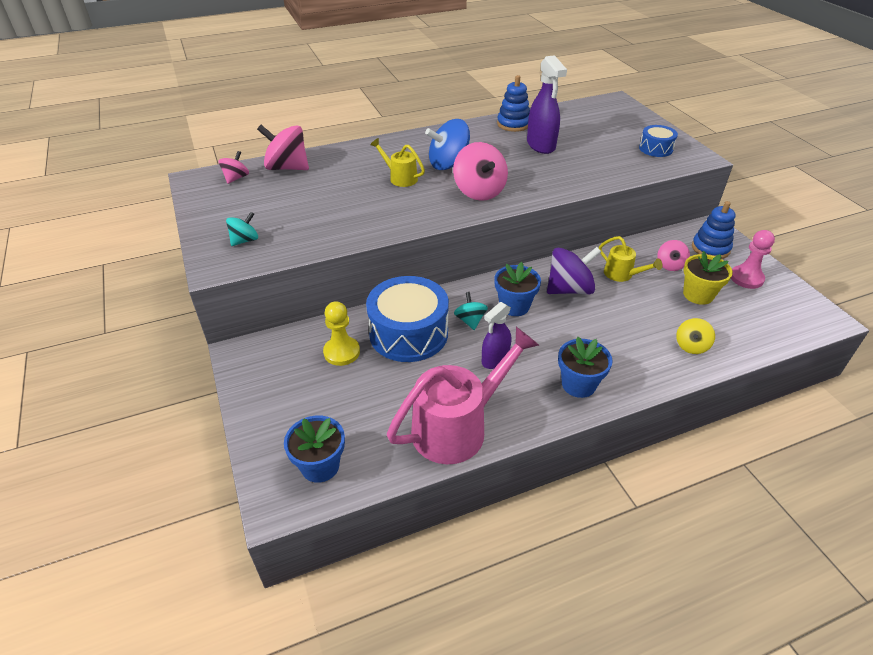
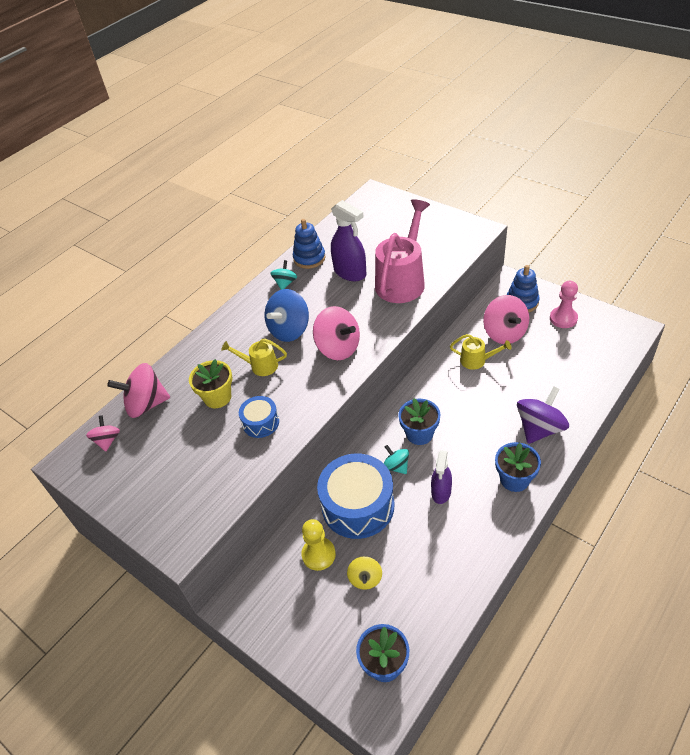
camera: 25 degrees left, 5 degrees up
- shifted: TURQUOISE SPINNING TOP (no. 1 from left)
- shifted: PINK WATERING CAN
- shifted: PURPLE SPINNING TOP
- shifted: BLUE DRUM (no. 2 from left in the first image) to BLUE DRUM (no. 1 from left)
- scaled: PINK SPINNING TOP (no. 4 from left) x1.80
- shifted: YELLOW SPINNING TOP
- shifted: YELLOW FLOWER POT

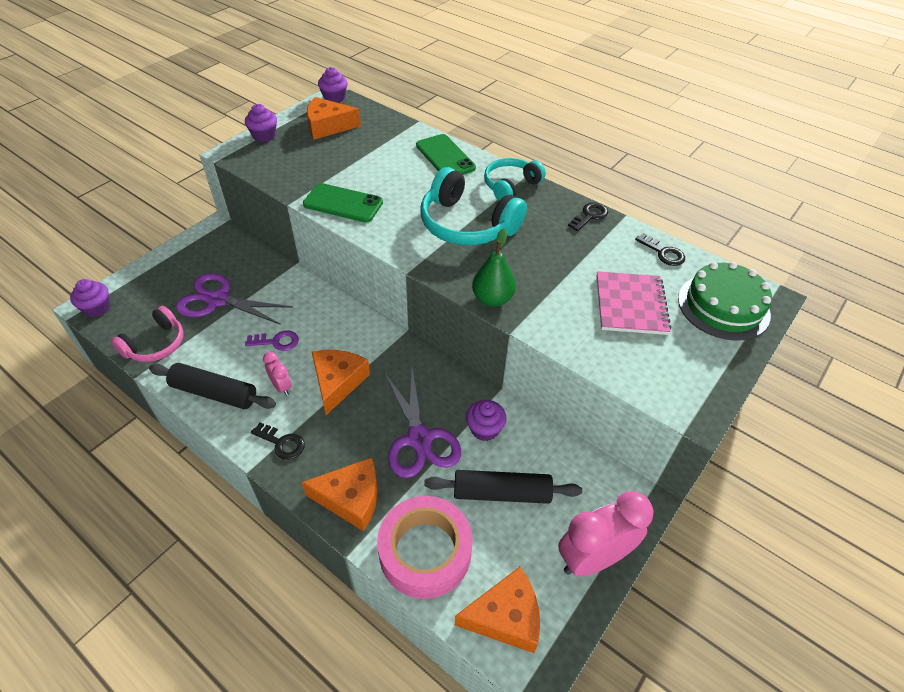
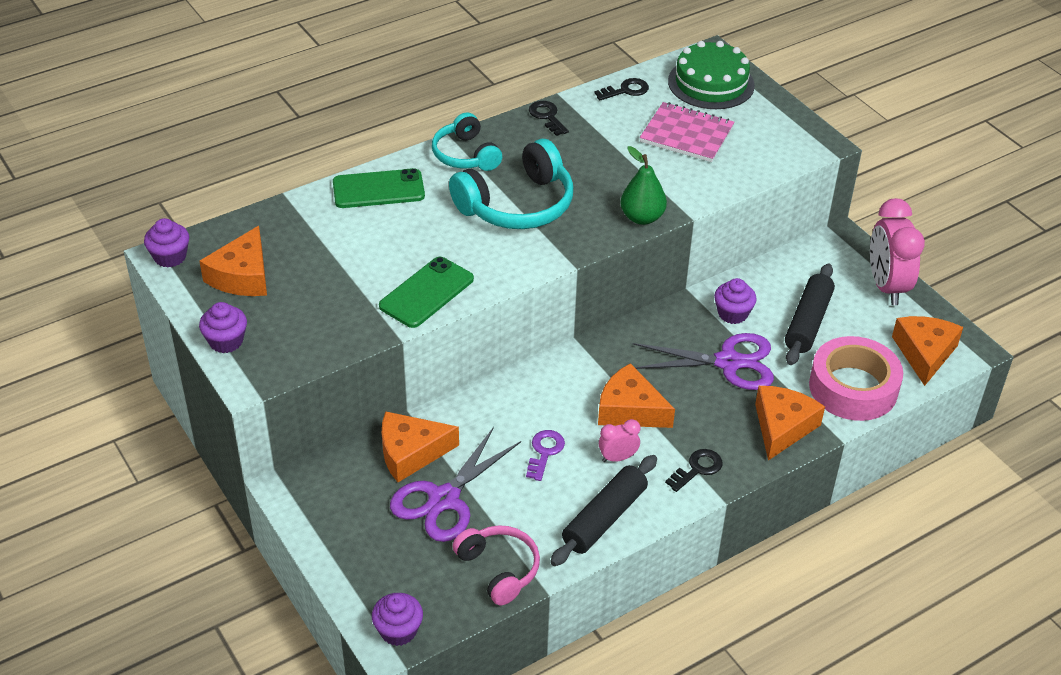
camera: 70 degrees left, 5 degrees down
- new: ORANGE CHEESE (no. 2 from left)

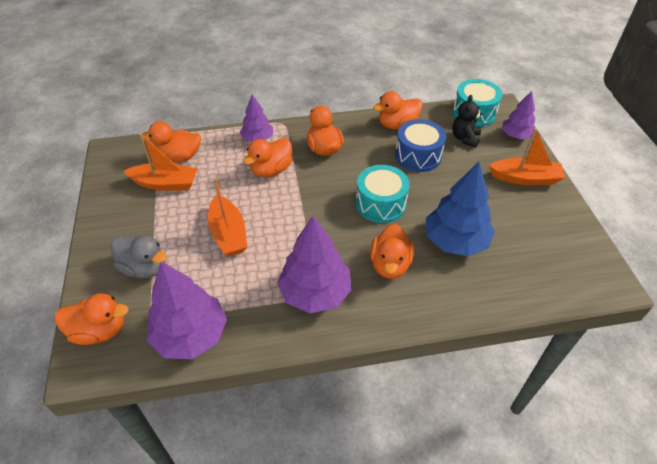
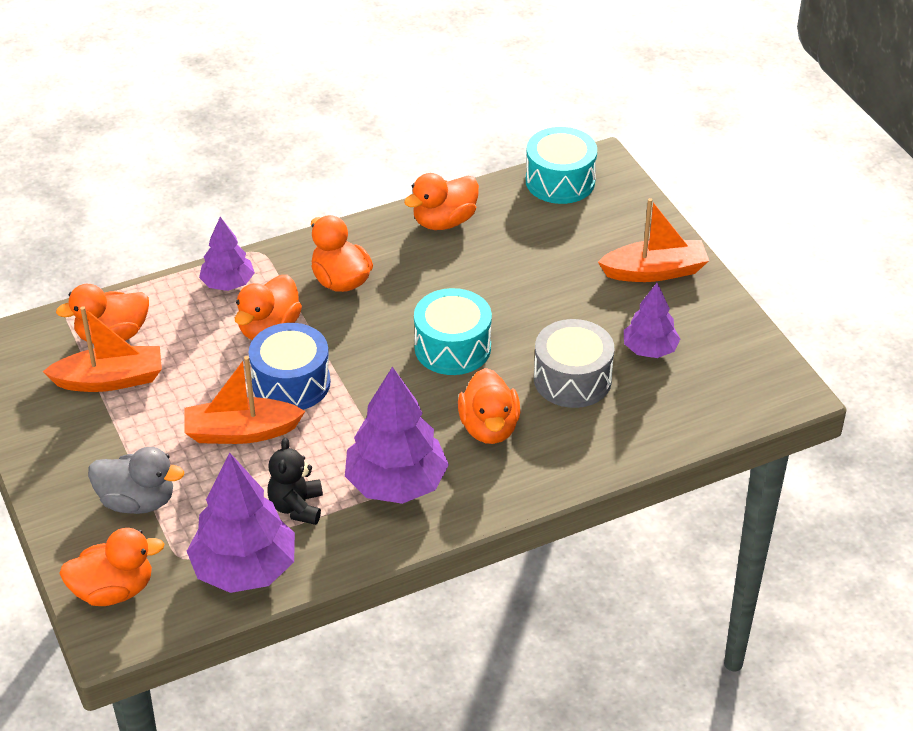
camera: 15 degrees left, 5 degrees down
- rotated: ORANGE BOAT (no. 2 from left) 120 degrees clockwise
- shifted: BLUE DRUM
- swapped: BLUE TREE to GREY DRUM
- shifted: BLACK TEDDY BEAR
- shifted: PURPLE TREE (no. 4 from left)

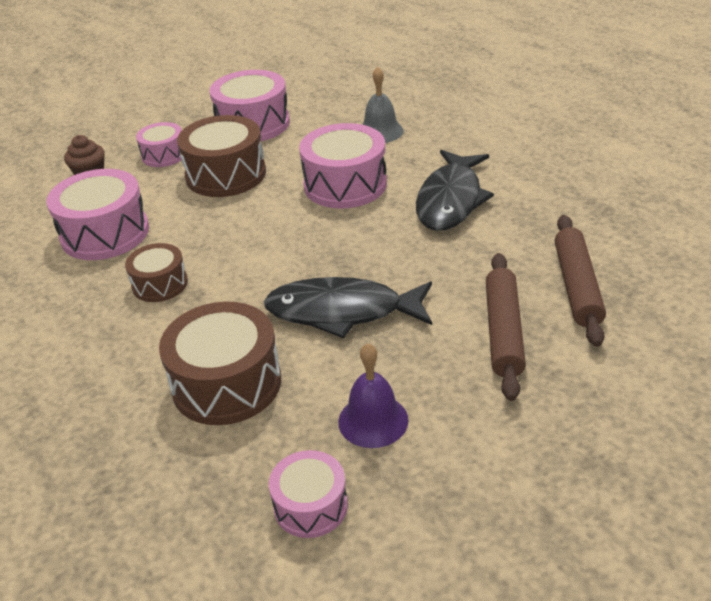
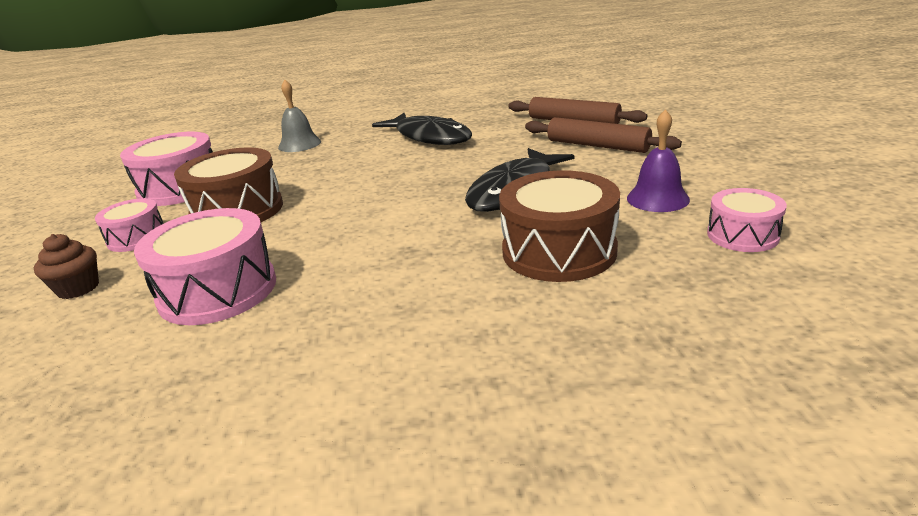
camera: 60 degrees left, 10 degrees down
- gone: BROWN DRUM (no. 1 from left)
- gone: PINK DRUM (no. 5 from left)

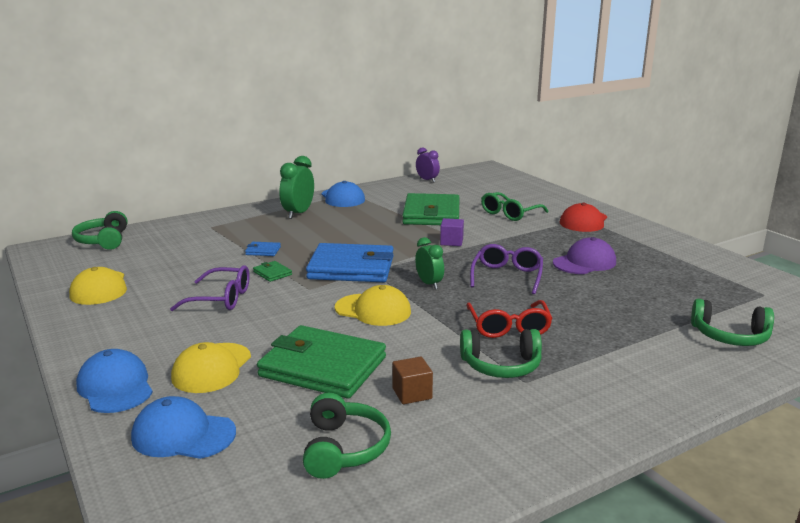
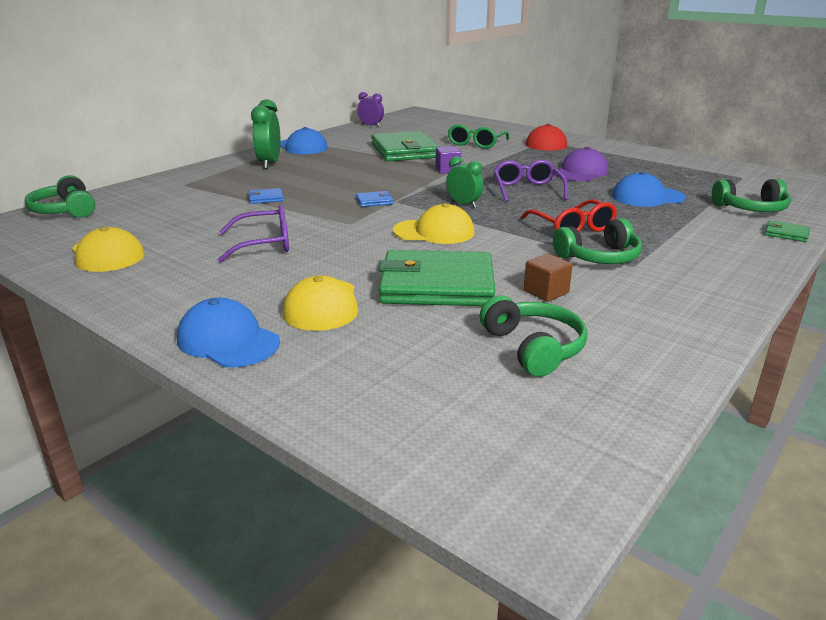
camera: 20 degrees left, 5 degrees up
- shifted: BLUE CAP (no. 2 from left in the first image) to BLUE CAP (no. 3 from left)
- shifted: GREEN WALLET (no. 1 from left in the first image) to GREEN WALLET (no. 3 from left)
- scaled: BLUE WALLET (no. 2 from left) x0.40

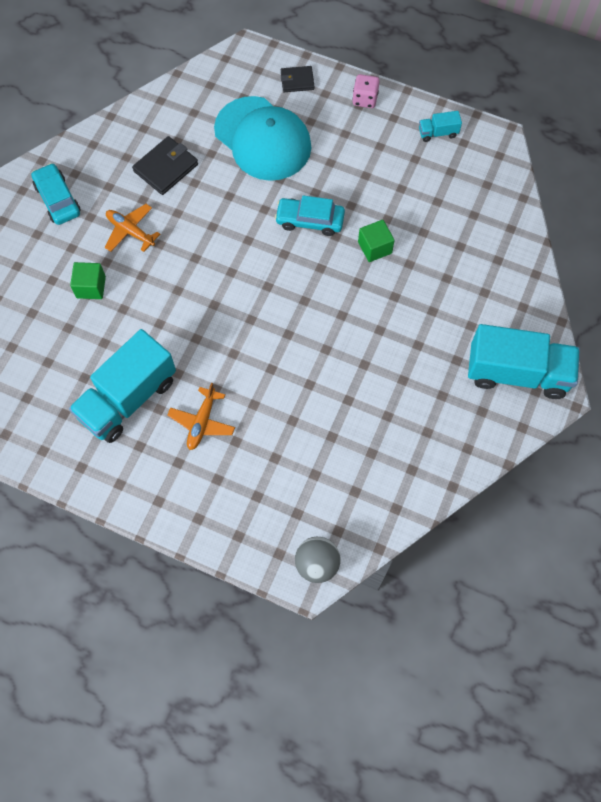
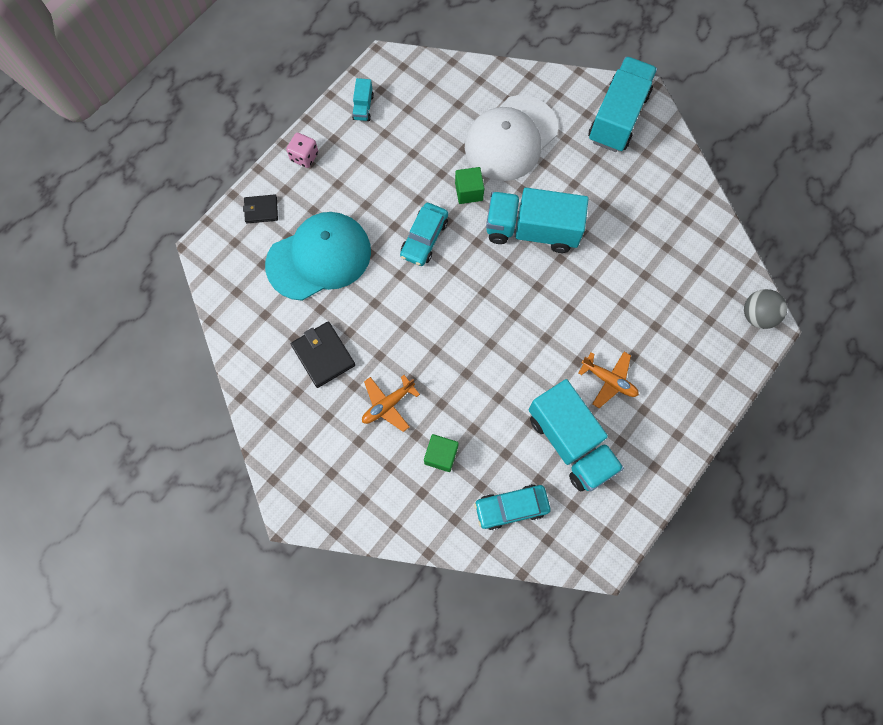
camera: 75 degrees left, 5 degrees up
- shifted: TURQUOISE CAR (no. 1 from left in the first image) to TURQUOISE CAR (no. 2 from left)
- rotated: BLACK WALLET (no. 2 from left in the first image) 75 degrees clockwise
- new: WHITE CAP
- new: TURQUOISE TRUCK (no. 2 from left)

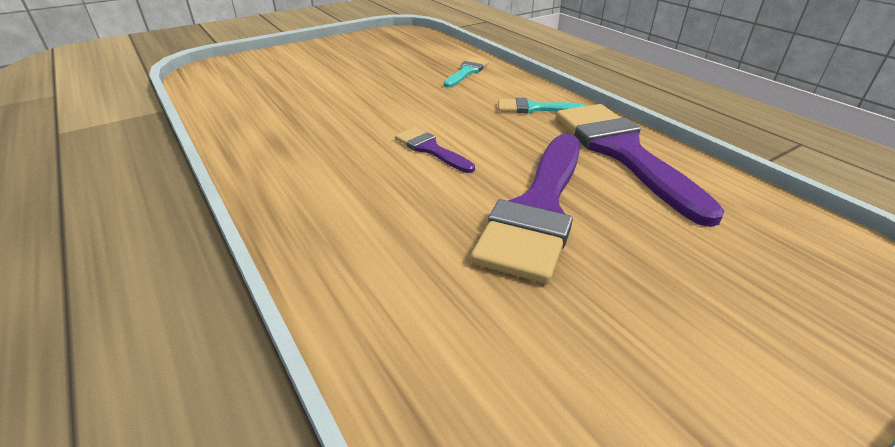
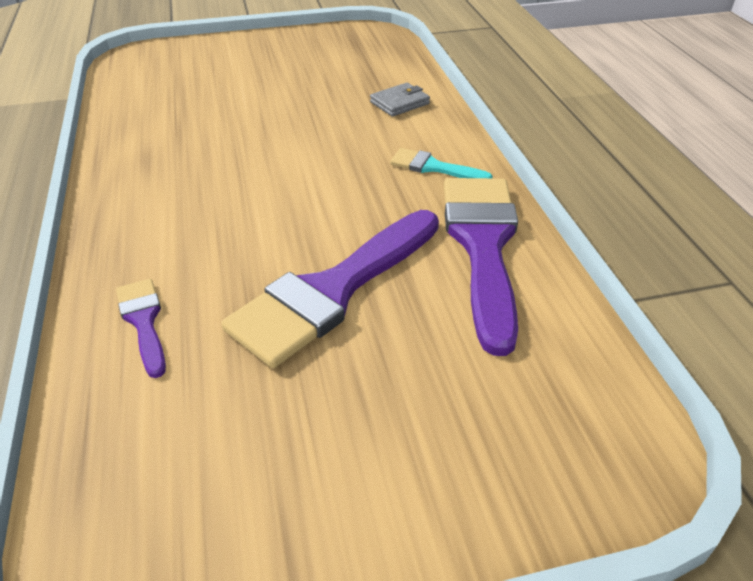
camera: 20 degrees right, 5 degrees up
- shifted: PURPLE BRUSH (no. 1 from left)
- swapped: TURQUOISE BRUSH (no. 1 from left) to GREY WALLET

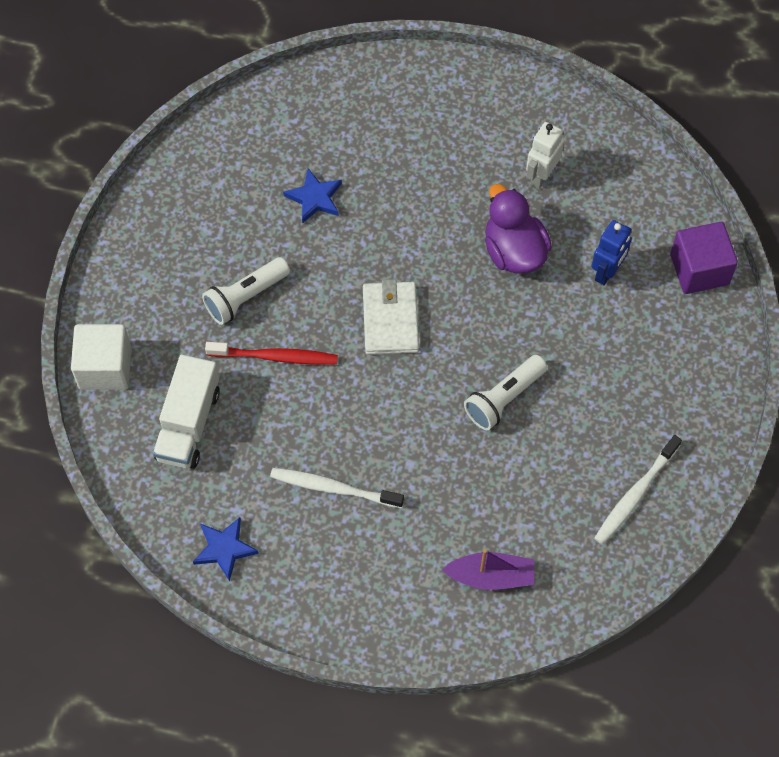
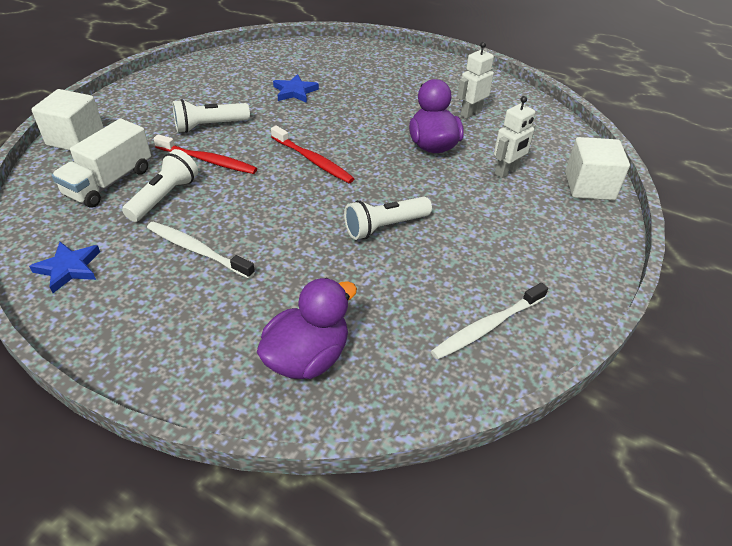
camera: 15 degrees right, 20 degrees down
- swapped: WHITE WALLET to RED TOOTHBRUSH (no. 2 from left)
- swapped: PURPLE BOAT to PURPLE DUCK (no. 1 from left)
- repainted: BLUE ROBOT to WHITE ROBOT (no. 2 from left)
- repainted: PURPLE CUBE to WHITE CUBE (no. 2 from left)
- new: WHITE FLASHLIGHT (no. 1 from left)

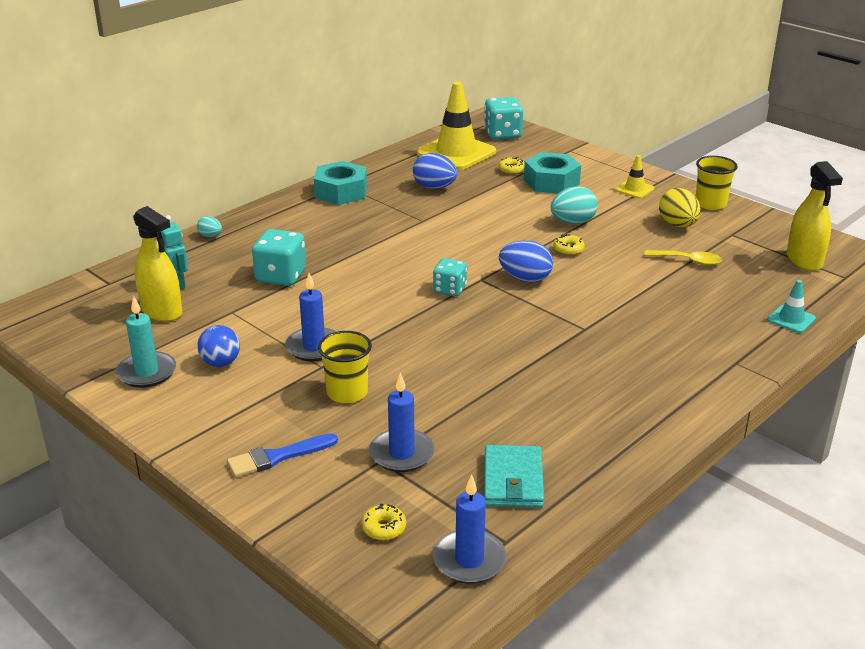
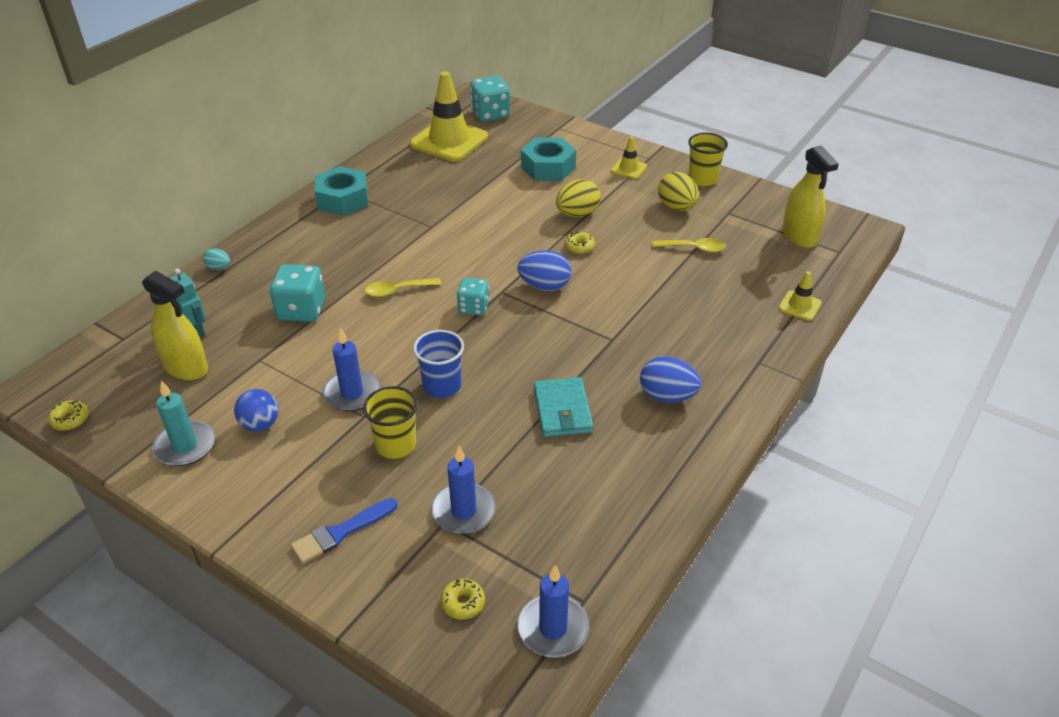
camera: 10 degrees left, 10 degrees up
- shifted: BLUE EGG (no. 1 from left in the first image) to BLUE EGG (no. 2 from left)
- shifted: TURQUOISE WALLET
- shifted: YELLOW DONUT (no. 2 from left in the first image) to YELLOW DONUT (no. 1 from left)
- repainted: TURQUOISE EGG (no. 2 from left) to YELLOW EGG (no. 1 from left)
- repainted: TURQUOISE TRAFFIC CONE to YELLOW TRAFFIC CONE (no. 3 from left)
- new: YELLOW SPOON (no. 1 from left)
- new: BLUE CUP

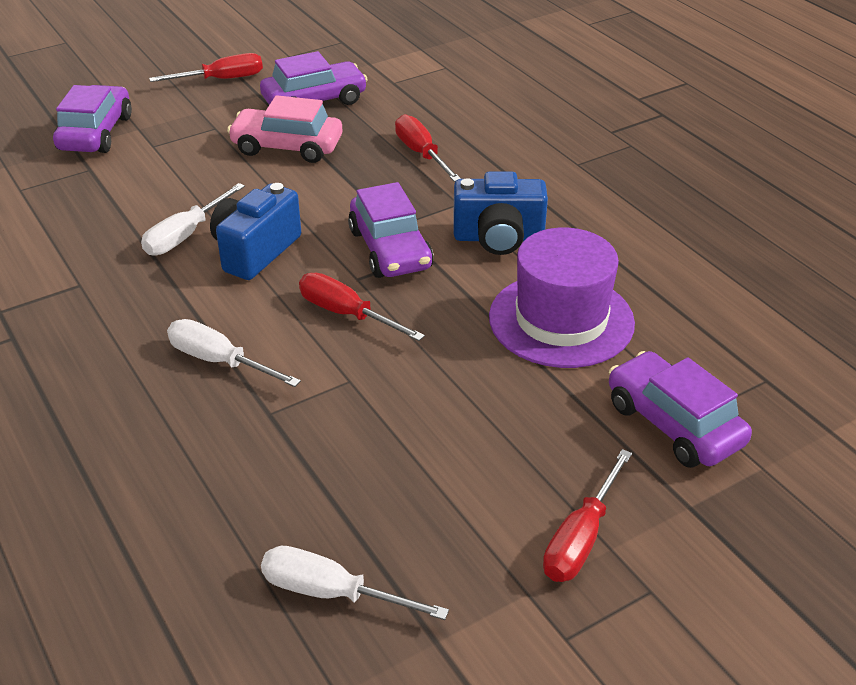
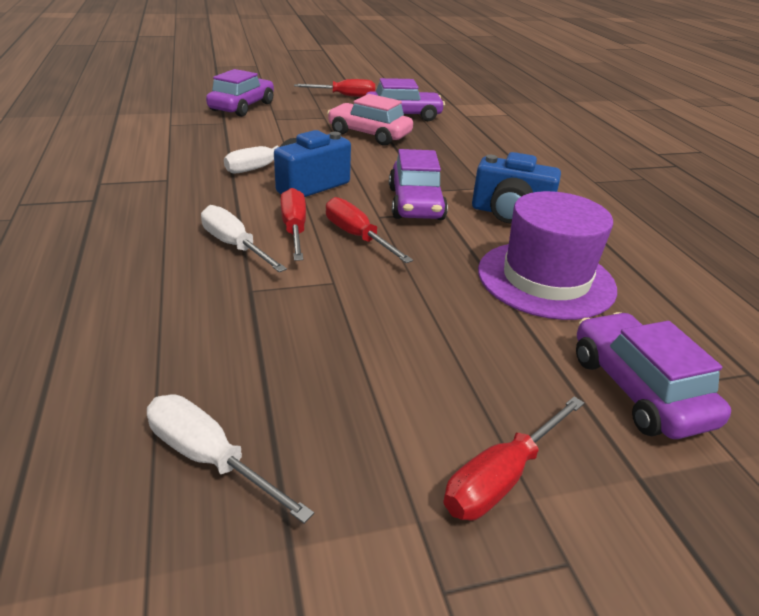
camera: 15 degrees right, 5 degrees down
- shifted: RED SCREWDRIVER (no. 3 from left in the first image) to RED SCREWDRIVER (no. 1 from left)

